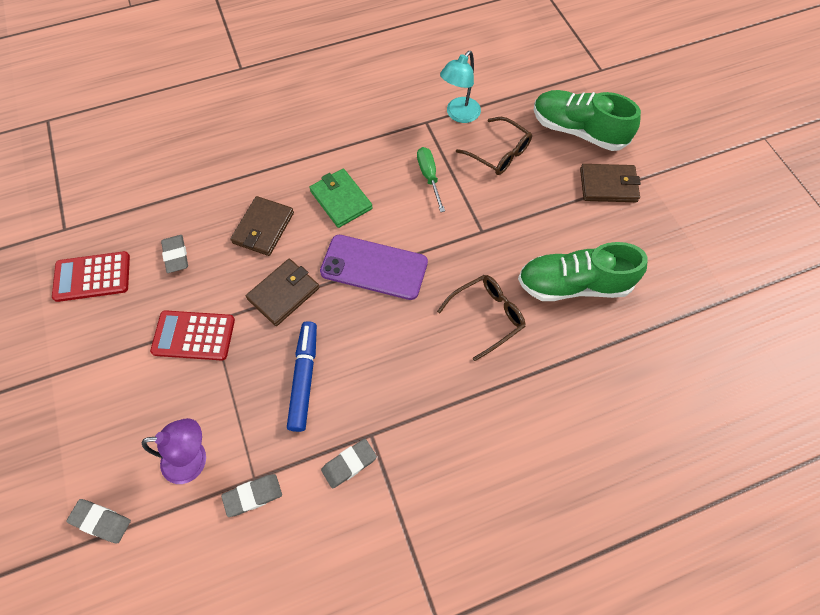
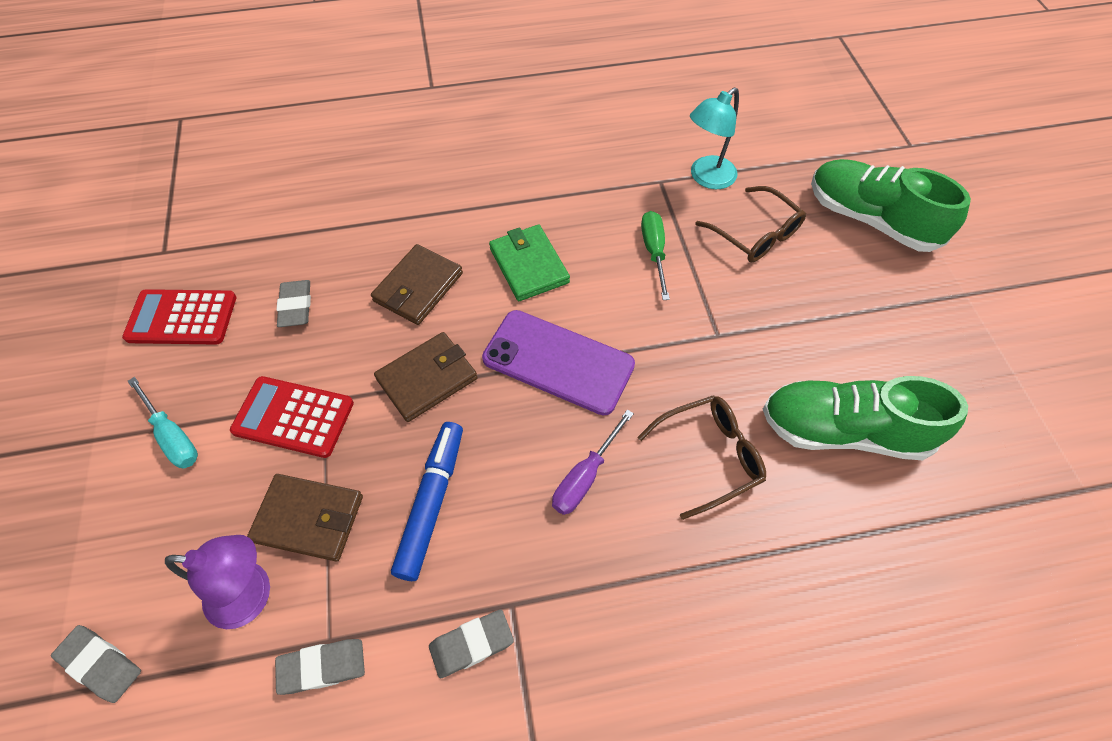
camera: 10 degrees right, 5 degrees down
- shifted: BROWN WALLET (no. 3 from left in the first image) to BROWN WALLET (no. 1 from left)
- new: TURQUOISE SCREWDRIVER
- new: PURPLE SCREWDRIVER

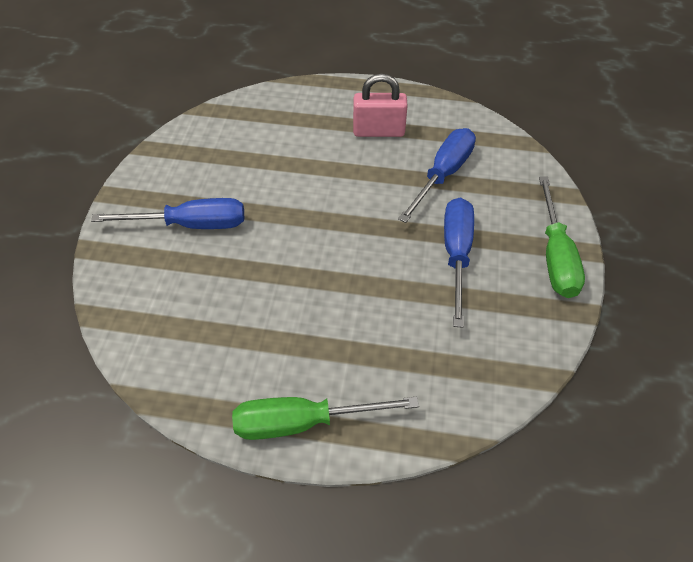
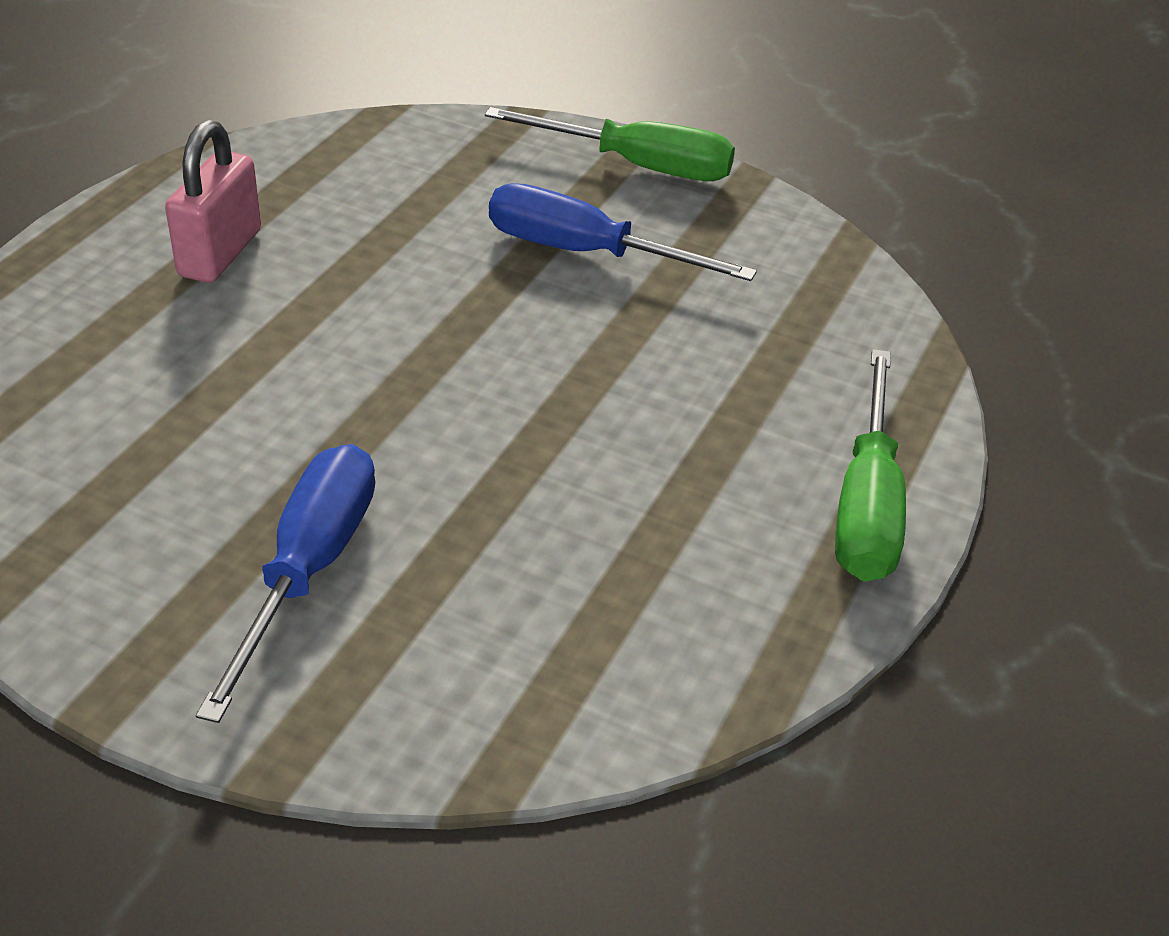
camera: 75 degrees left, 10 degrees down
- gone: BLUE SCREWDRIVER (no. 2 from left)

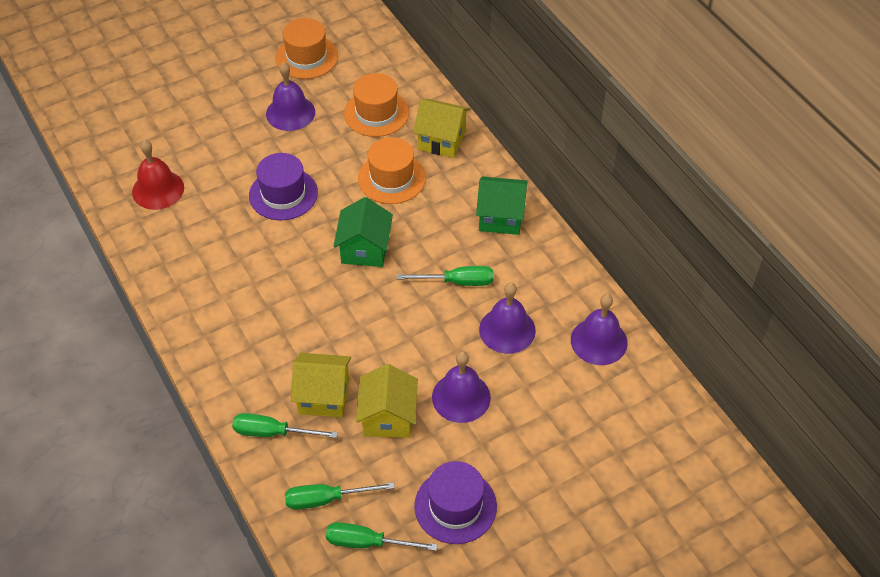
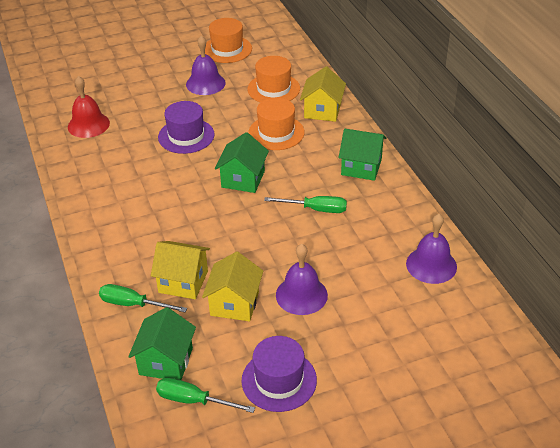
camera: 10 degrees right, 10 degrees down
- swapped: GREEN SCREWDRIVER (no. 2 from left) to GREEN HOUSE (no. 1 from left)
- rotated: YELLOW HOUSE (no. 3 from left) 75 degrees clockwise
- gone: PURPLE BELL (no. 3 from left)

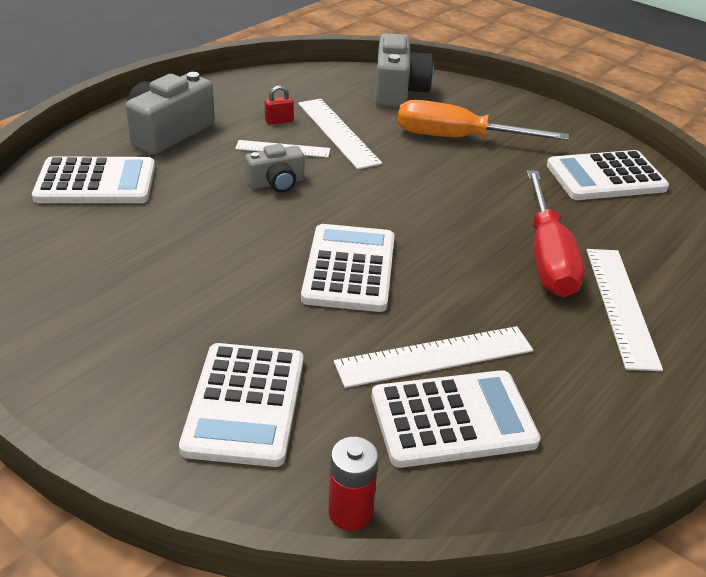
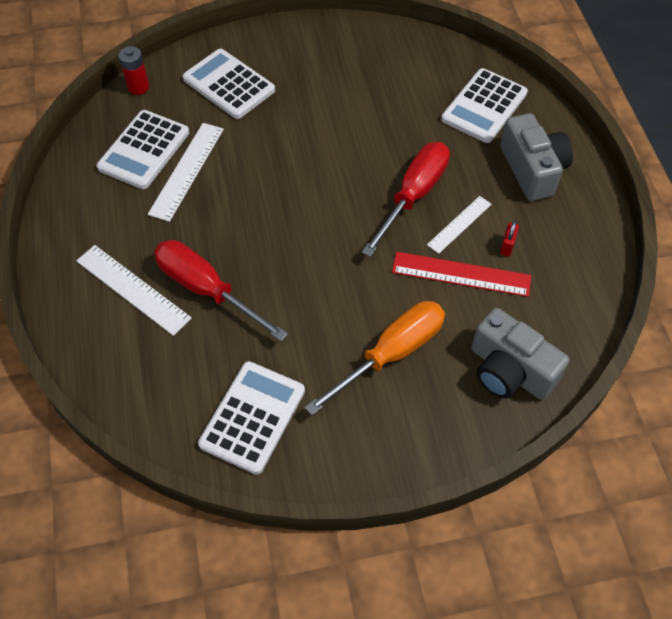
camera: 130 degrees right, 20 degrees up
- swapped: GREY CAMERA (no. 2 from left) to RED SCREWDRIVER (no. 2 from left)
- repainted: WHITE RULER (no. 2 from left) to RED RULER
- gone: WHITE CALCULATOR (no. 3 from left)

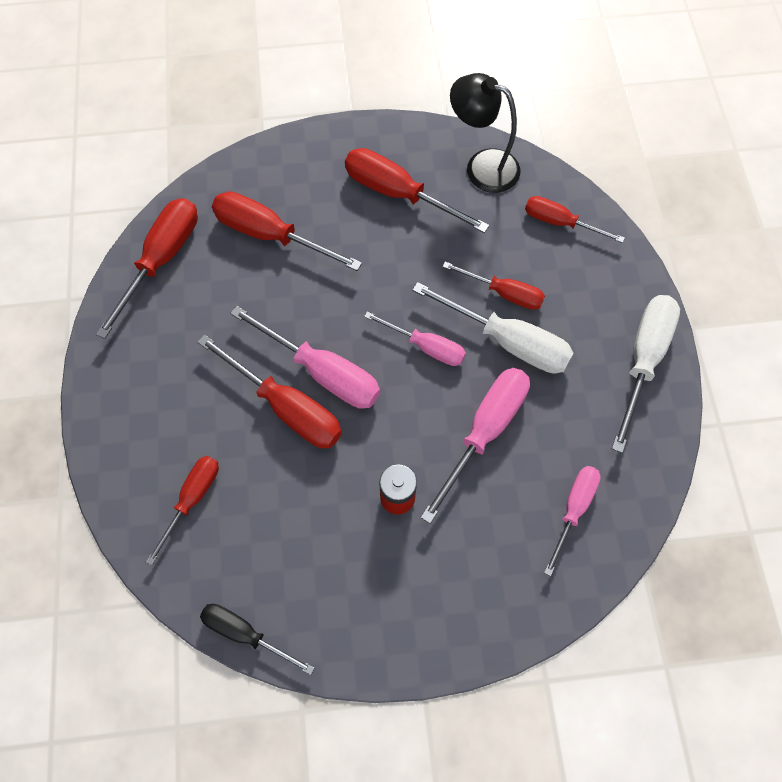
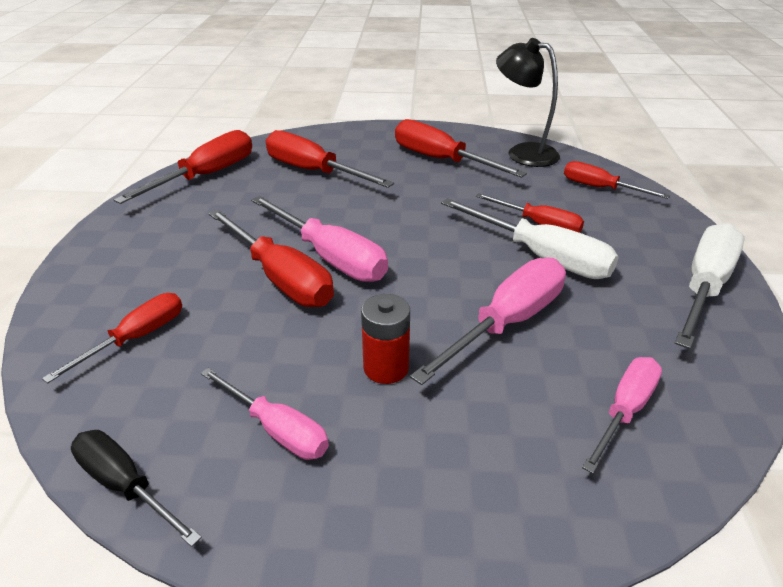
camera: 10 degrees right, 30 degrees down
- shifted: PINK SCREWDRIVER (no. 2 from left in the first image) to PINK SCREWDRIVER (no. 1 from left)

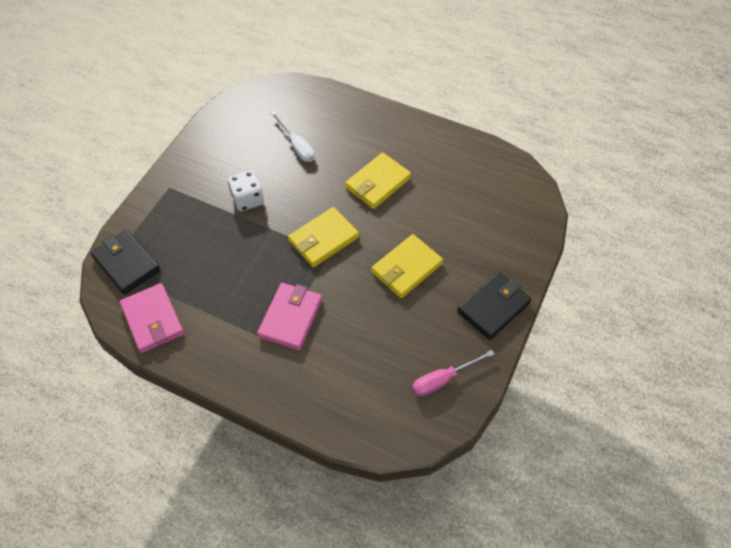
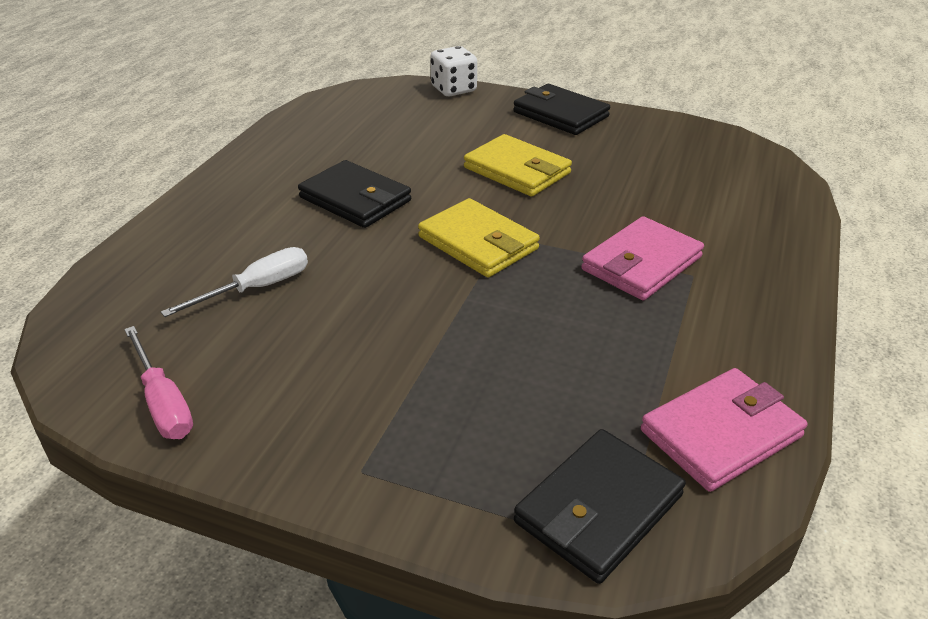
camera: 95 degrees left, 20 degrees down
- shifted: WHITE DICE
- rotated: PINK WALLET (no. 2 from left in the first image) 60 degrees counterclockwise
- repainted: YELLOW WALLET (no. 2 from left) to BLACK WALLET (no. 1 from left)
- shifted: PINK SCREWDRIVER

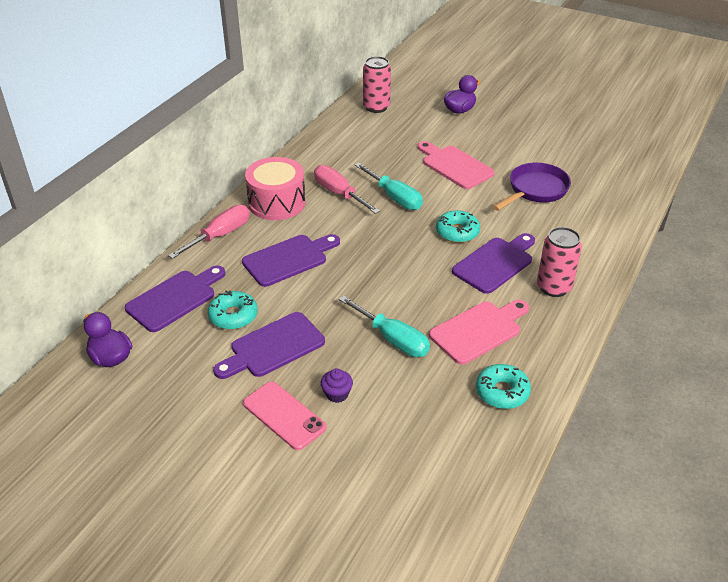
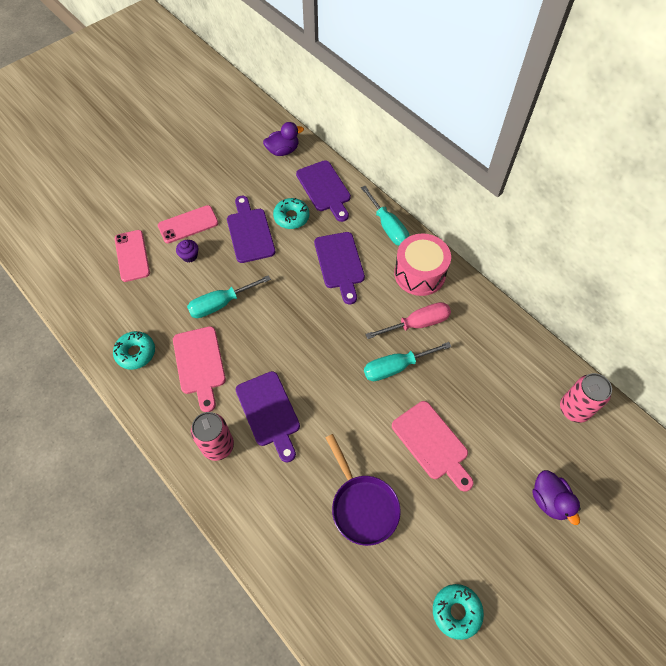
camera: 110 degrees right, 20 degrees up
- repainted: PINK SCREWDRIVER (no. 1 from left) to TURQUOISE SCREWDRIVER (no. 2 from left)
- rotated: PINK CUTTING BOARD (no. 1 from left in the first image) 75 degrees clockwise
- shifted: TURQUOISE DONUT (no. 2 from left in the first image) to TURQUOISE DONUT (no. 3 from left)
- new: PINK PHONE (no. 1 from left)

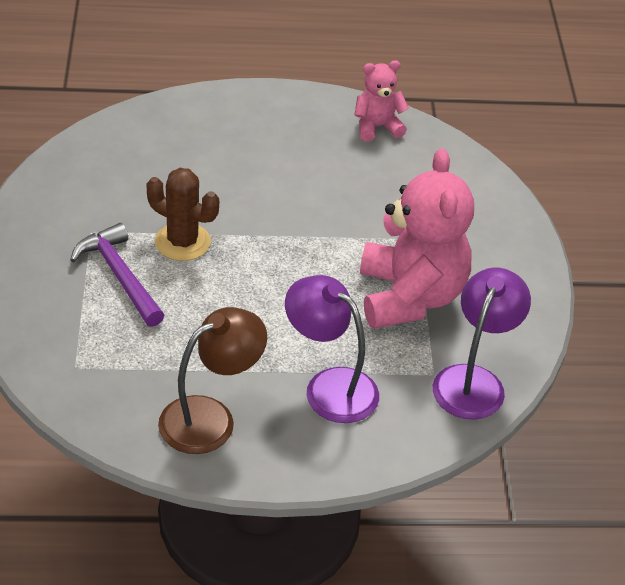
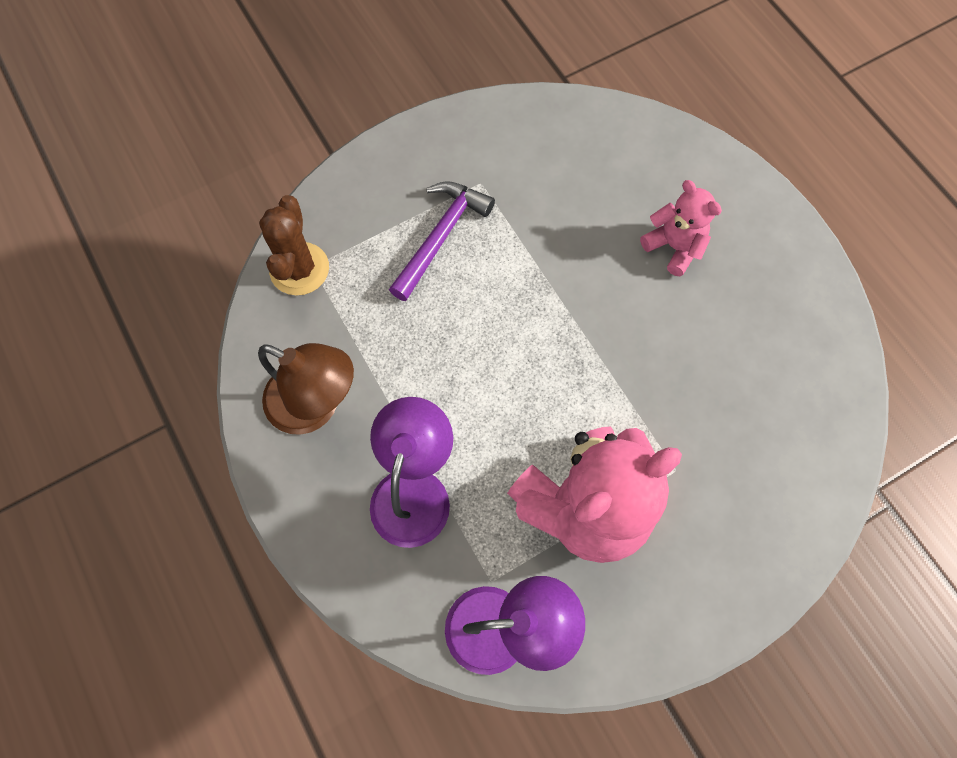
camera: 65 degrees right, 25 degrees up
- shifted: BROWN CACTUS
- shifted: PINK TEDDY BEAR (no. 1 from left in the first image) to PINK TEDDY BEAR (no. 2 from left)

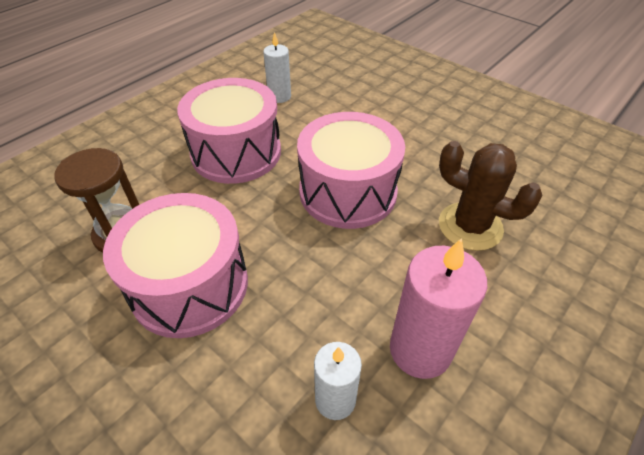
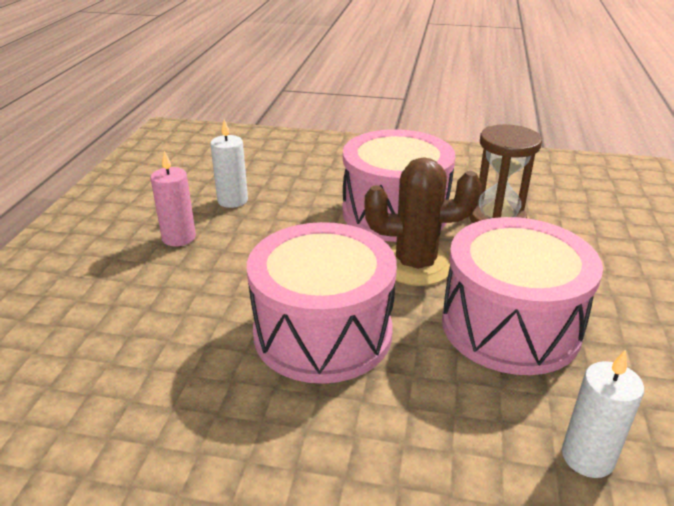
camera: 150 degrees right, 15 degrees down
- scaled: PINK CANDLE x0.62
- shifted: BROWN CACTUS

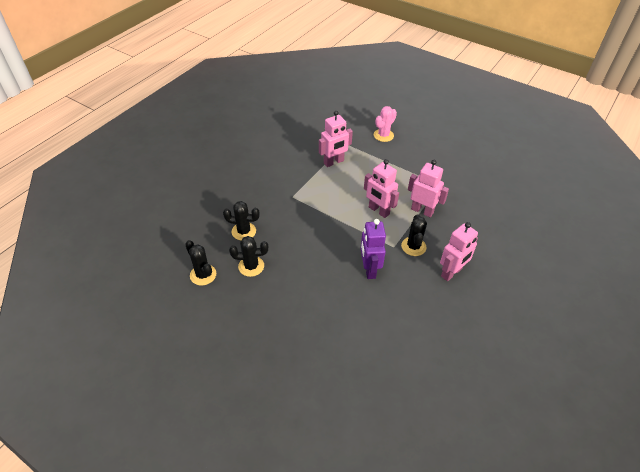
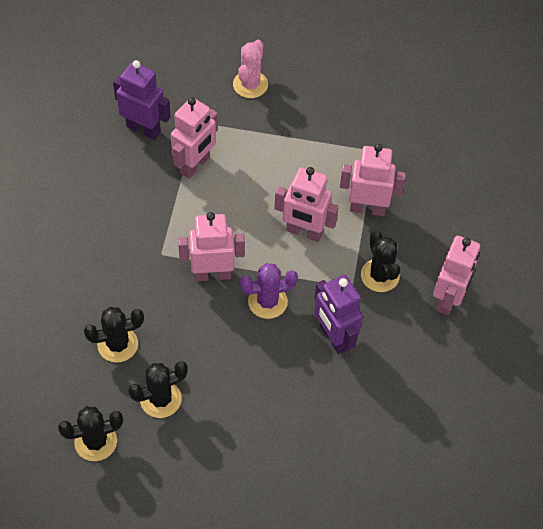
camera: 25 degrees left, 10 degrees up
- rotated: BLACK CACTUS (no. 1 from left) 45 degrees counterclockwise
- new: PURPLE ROBOT (no. 1 from left)
- new: PINK ROBOT (no. 2 from left)
- new: PURPLE CACTUS

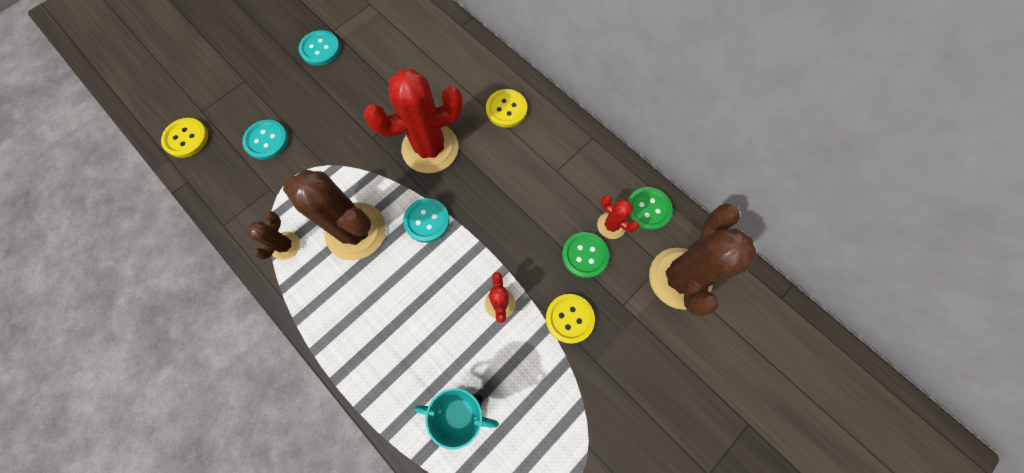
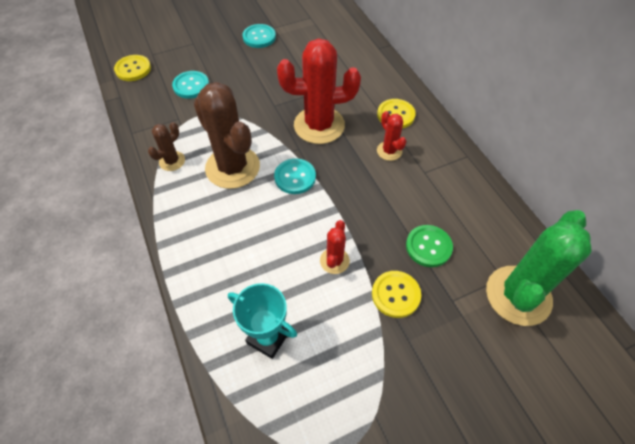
camera: 20 degrees right, 15 degrees down
- shifted: RED CACTUS (no. 3 from left)
- gone: GREEN BUTTON (no. 2 from left)
- repainted: BROWN CACTUS (no. 3 from left) to GREEN CACTUS

